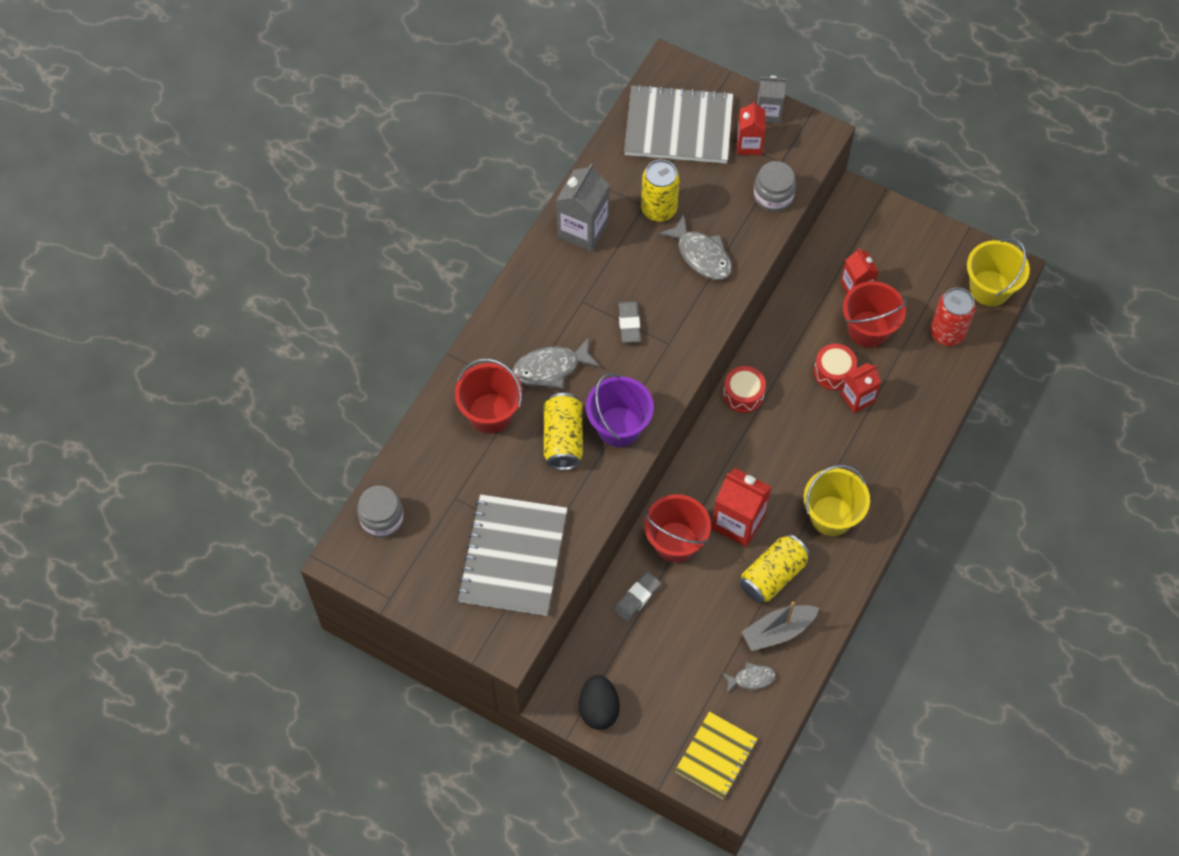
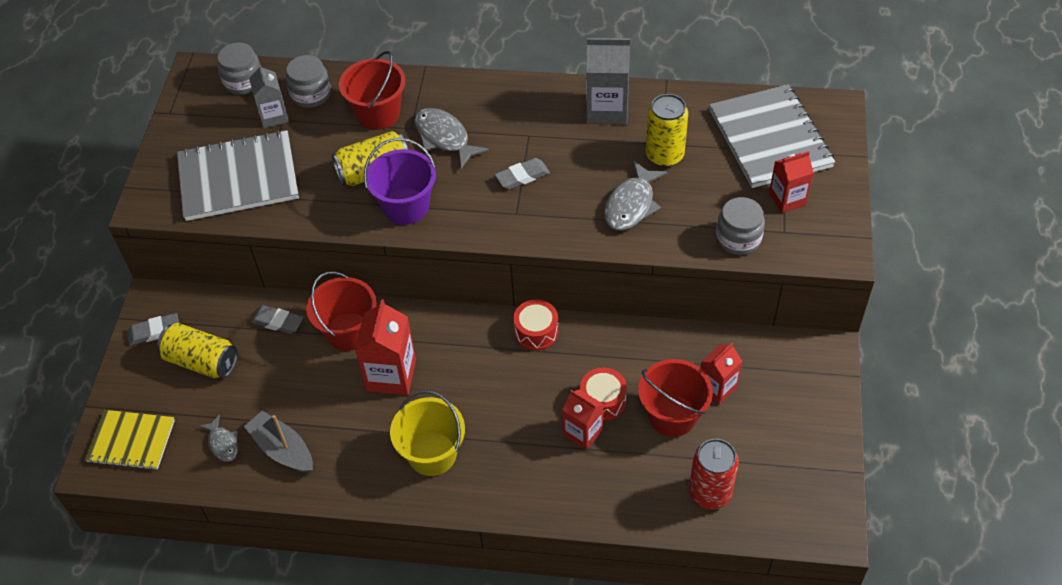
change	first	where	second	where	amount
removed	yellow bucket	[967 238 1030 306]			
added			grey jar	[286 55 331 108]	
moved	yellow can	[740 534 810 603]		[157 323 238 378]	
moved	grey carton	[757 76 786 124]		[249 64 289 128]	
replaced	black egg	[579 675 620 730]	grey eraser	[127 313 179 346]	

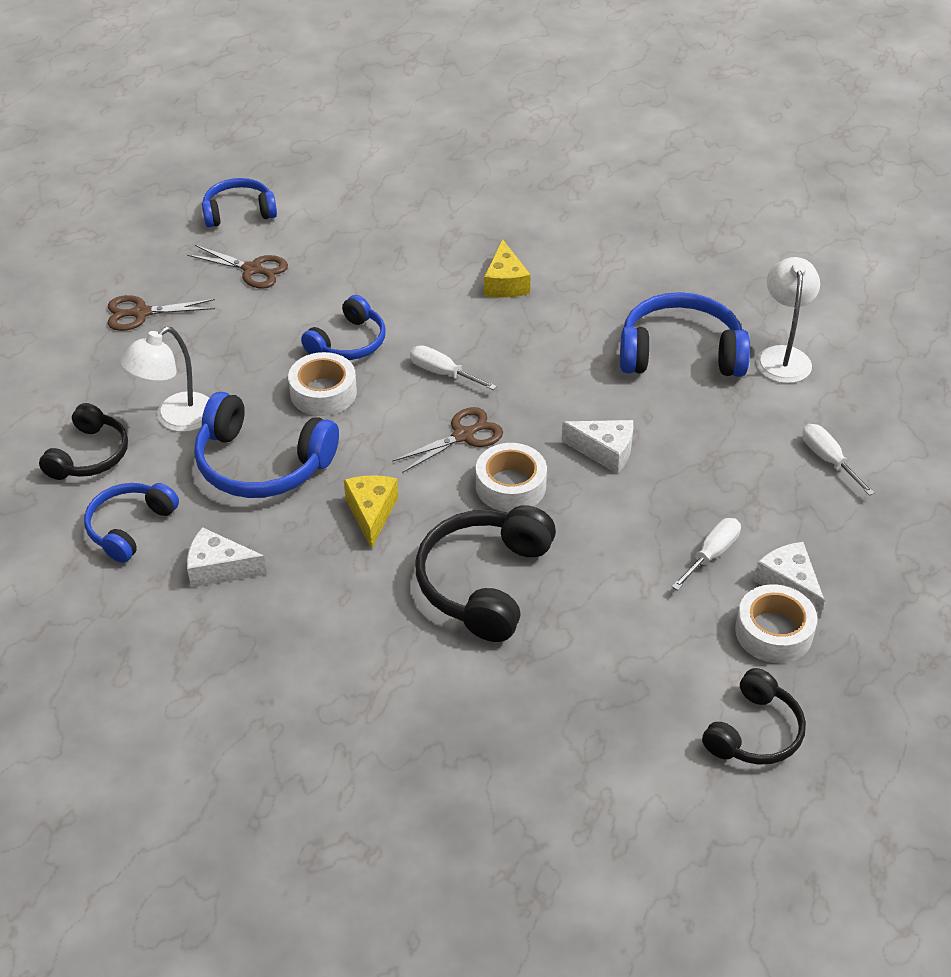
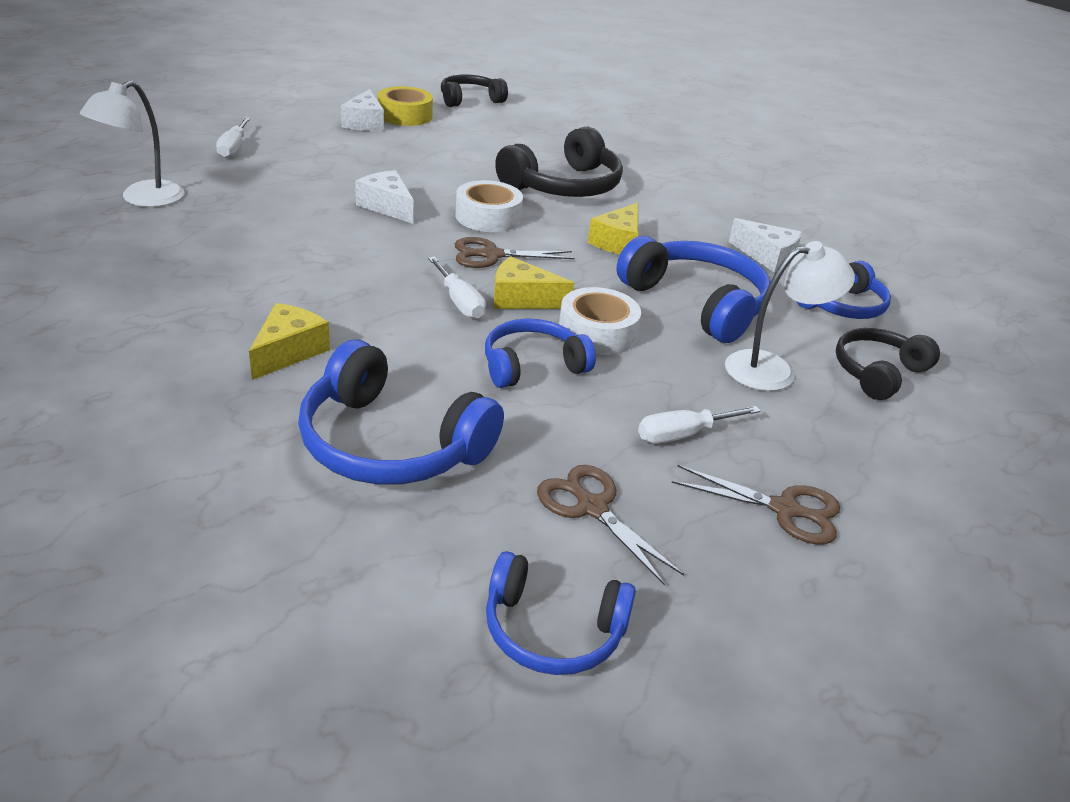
change	first	where	second	where	amount
added			yellow cheese	[493 256 574 309]	
moved	blue headphones	[620 292 750 377]		[298 339 504 485]	
moved	white screwdriver	[672 518 741 591]		[638 406 761 443]	
recoloured	white tape	[735 584 817 663]	yellow tape	[378 86 433 126]	

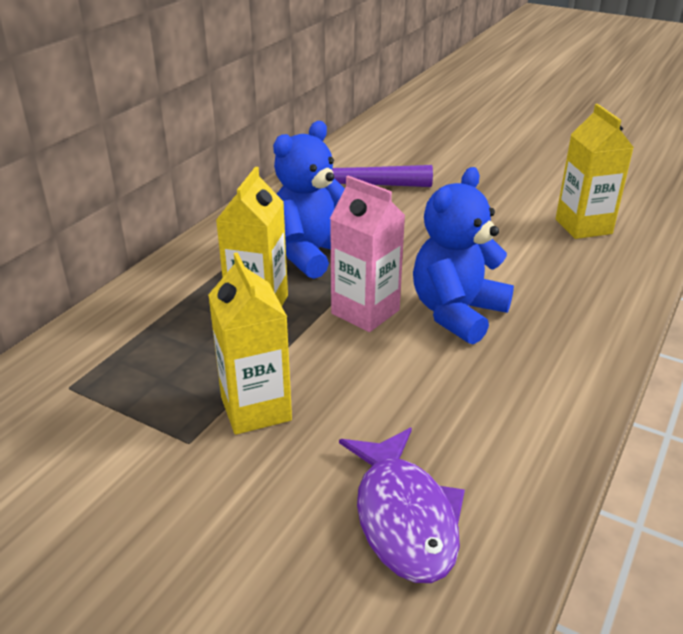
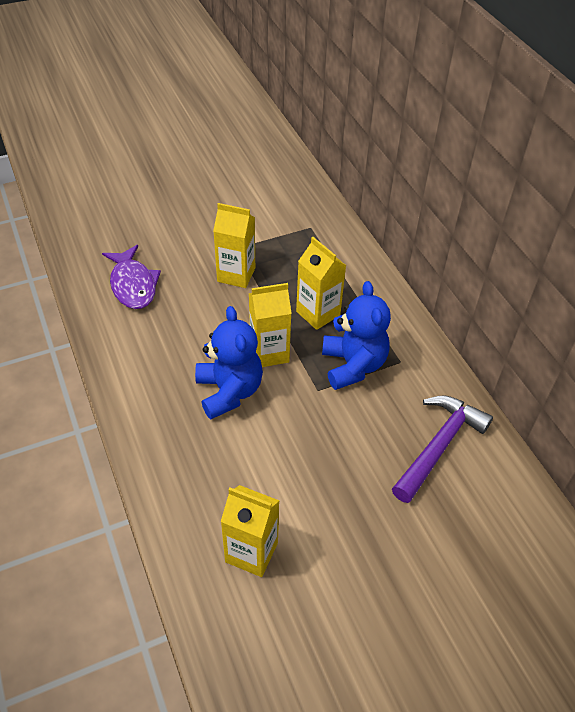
change	first	where	second	where	amount
recoloured	pink carton	[330 176 405 332]	yellow carton	[249 283 292 367]	
turned	purple fish	[339 428 465 583]		[102 245 161 309]	135 degrees counterclockwise

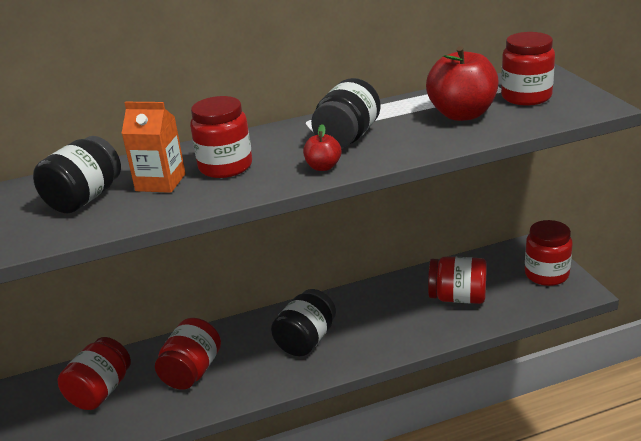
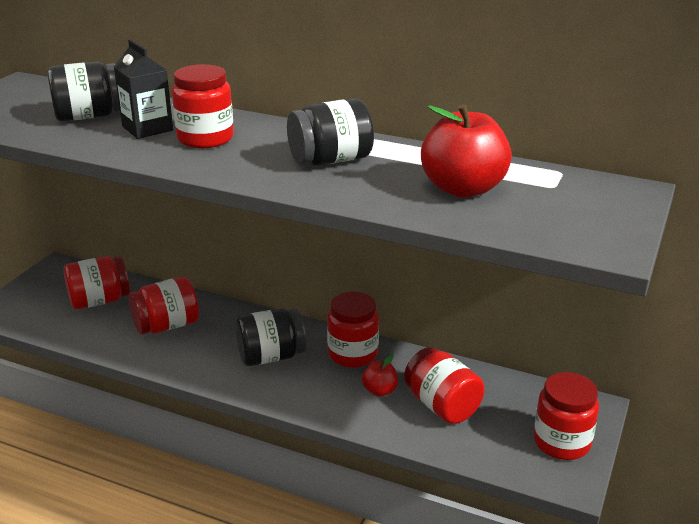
change	first	where	second	where	amount
moved	red apple	[303 124 341 171]		[362 355 398 397]	
moved	red jar	[501 32 555 106]		[327 291 379 368]	
recoloured	orange carton	[121 102 186 193]	black carton	[114 40 173 139]	

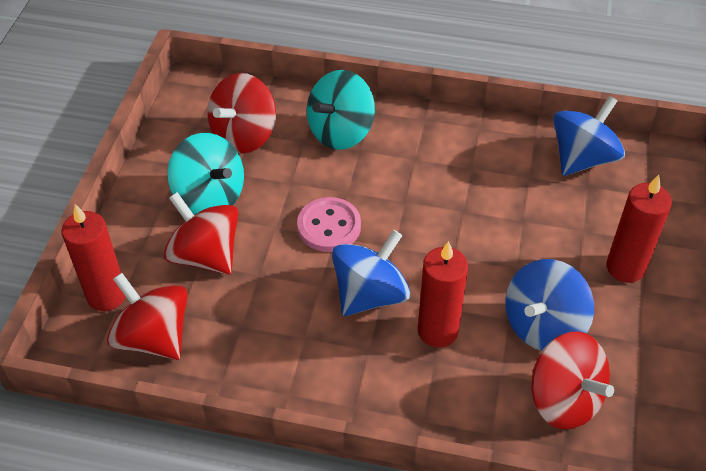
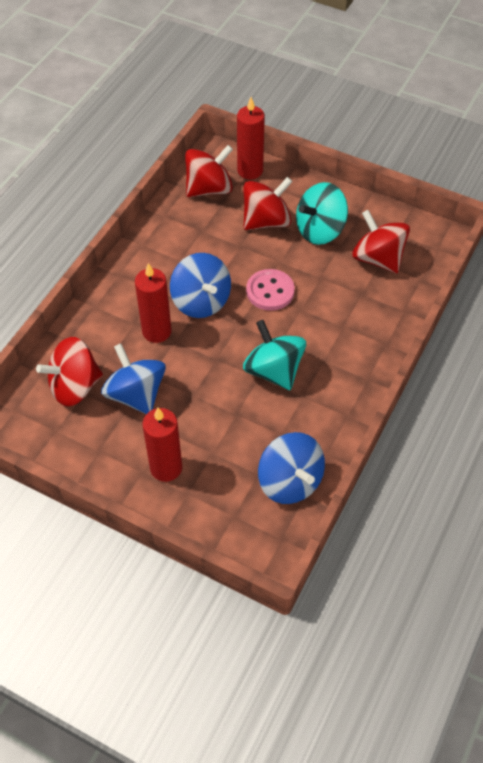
change	first	where	second	where	amount
moved	turquoise spinning top	[307 70 375 150]		[243 320 306 390]	

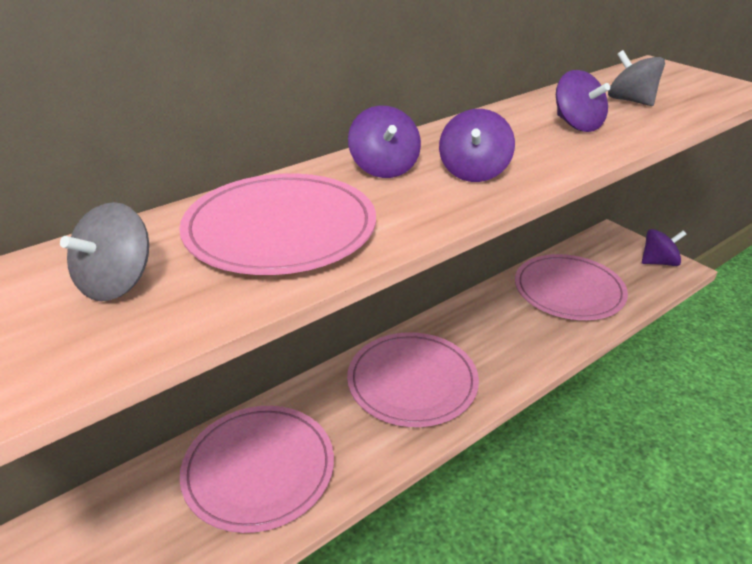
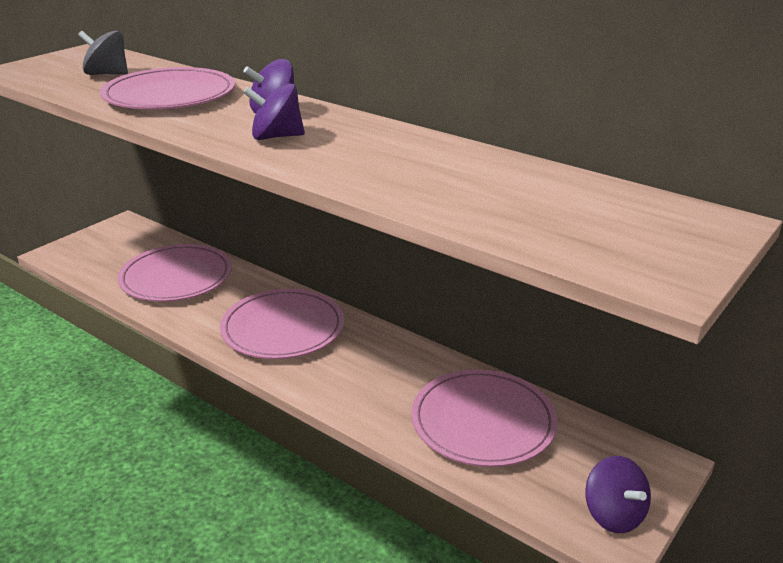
change	first	where	second	where	amount
removed	purple spinning top	[556 70 610 132]			
removed	grey spinning top	[608 50 665 106]			

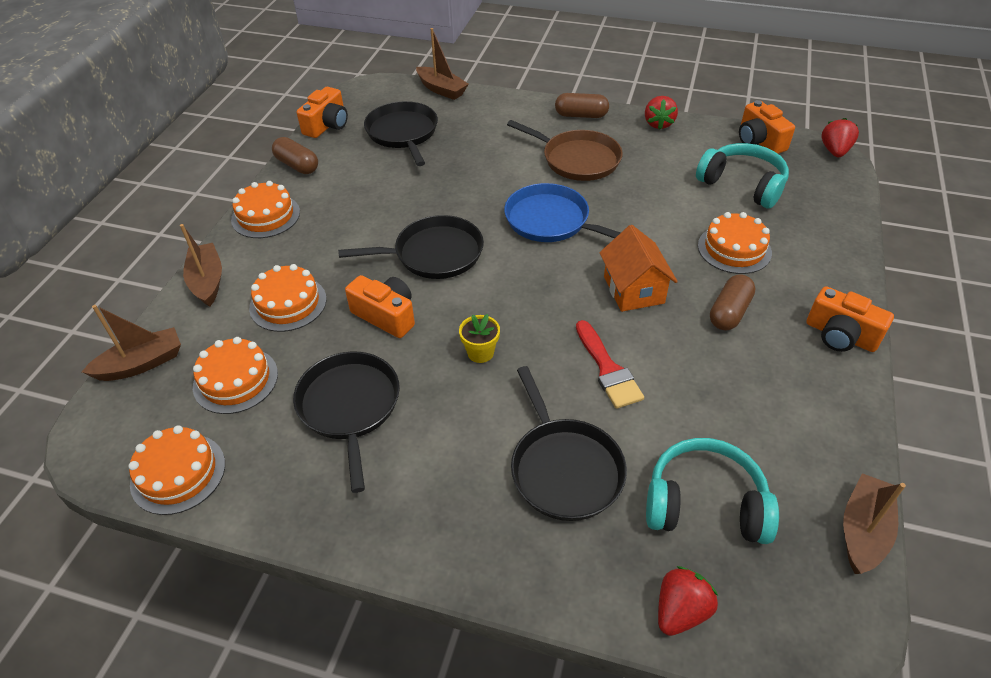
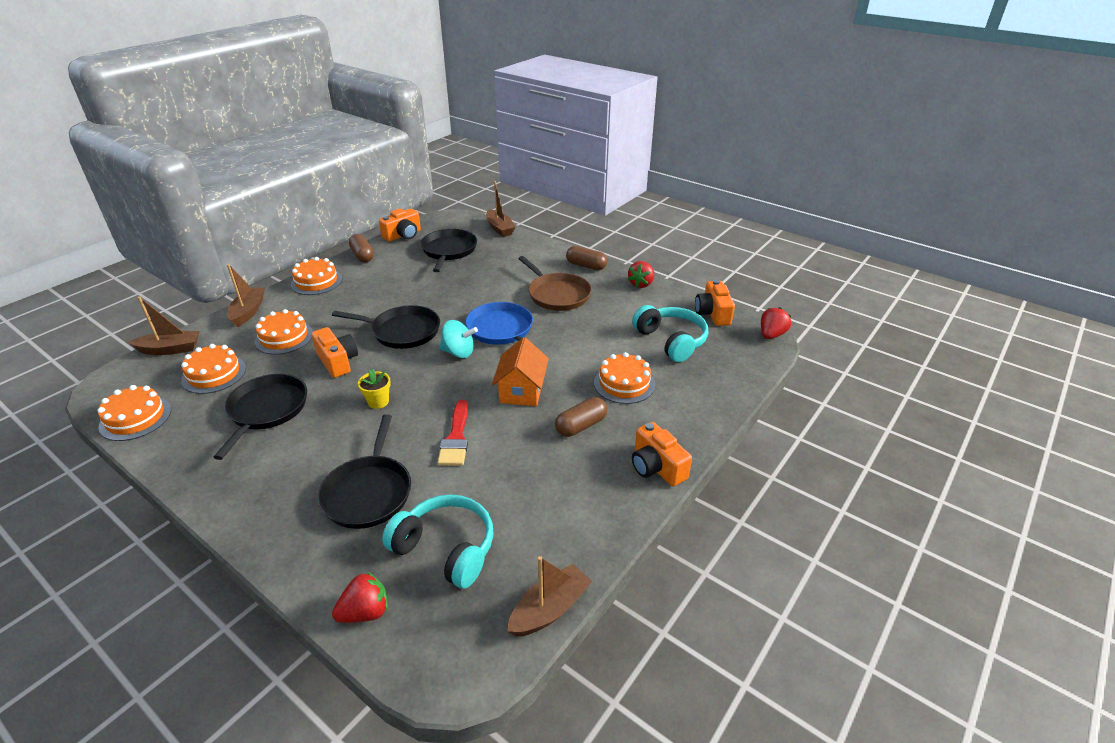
change	first	where	second	where	amount
added			turquoise spinning top	[439 320 478 358]	

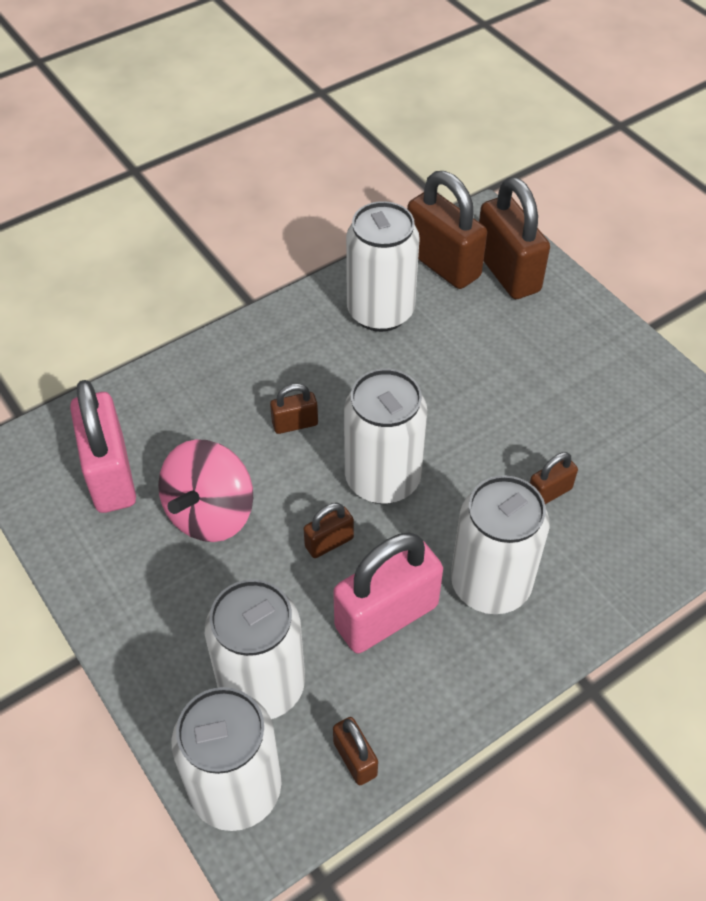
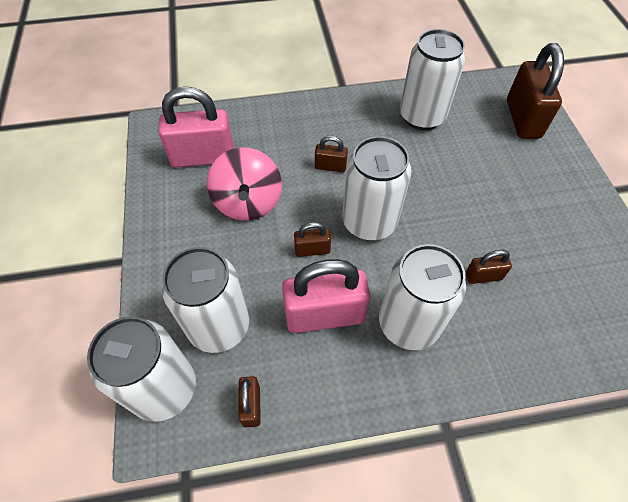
change	first	where	second	where	amount
removed	brown padlock	[407 171 487 289]			
turned	pink padlock	[70 380 136 513]		[158 86 234 168]	75 degrees clockwise
turned	pink spinning top	[158 439 253 542]		[207 148 282 220]	60 degrees counterclockwise

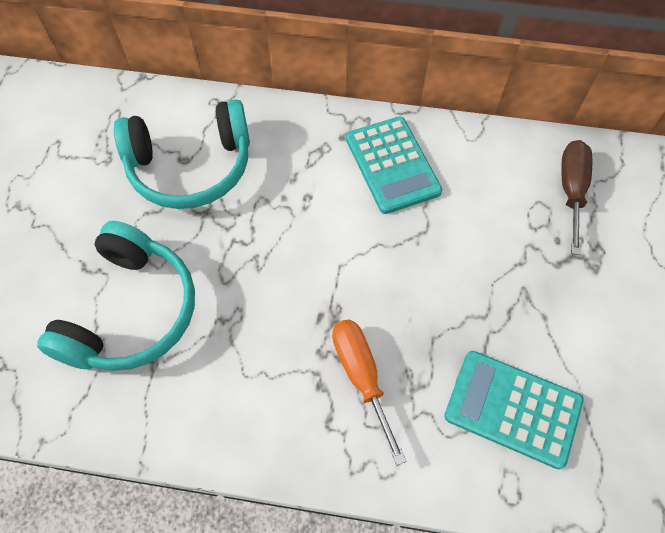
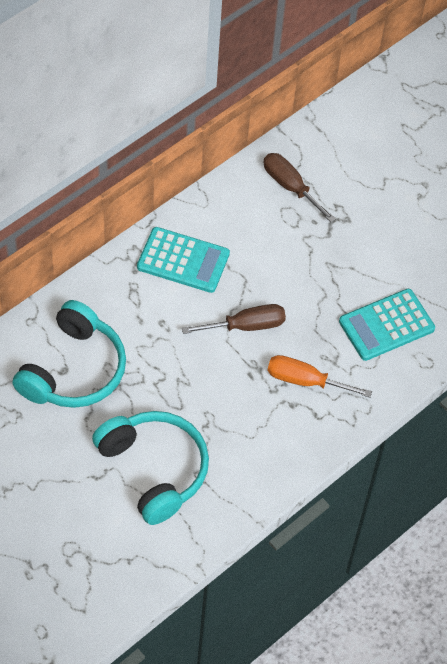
change	first	where	second	where	amount
added			brown screwdriver	[182 304 286 334]	

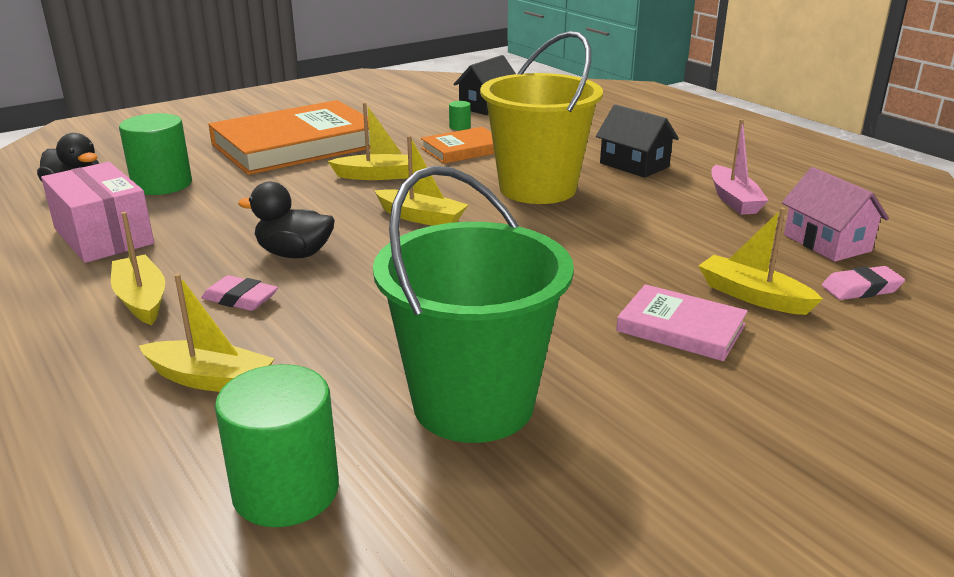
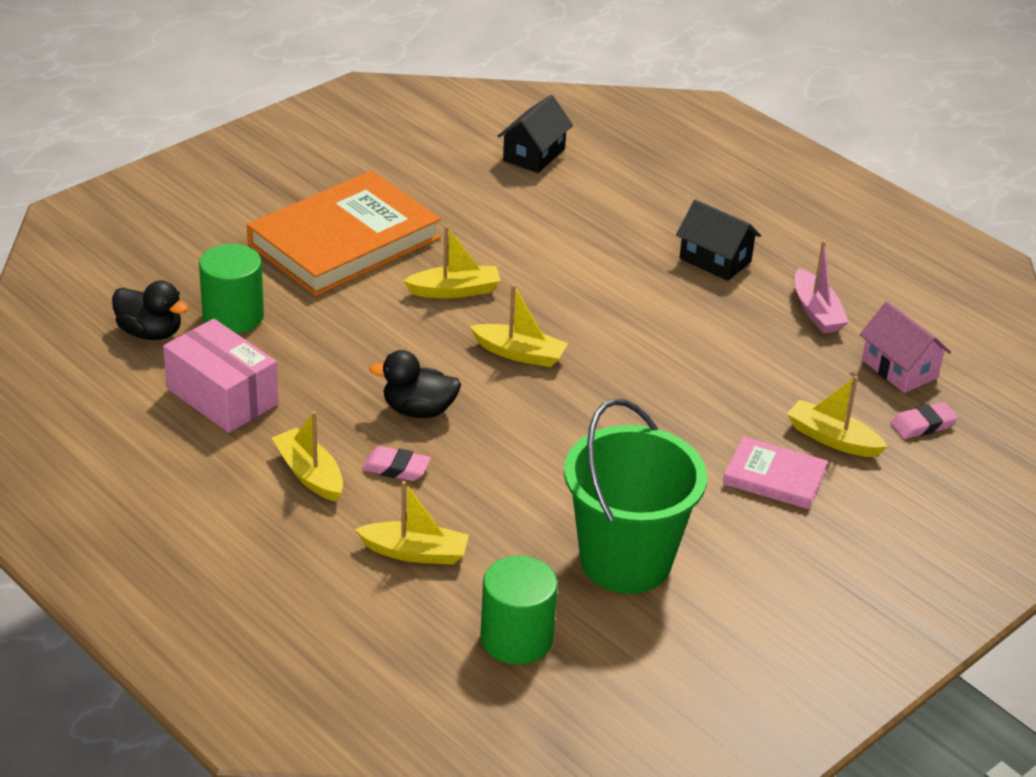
change	first	where	second	where	amount
removed	orange book	[421 127 494 164]			
removed	green cylinder	[449 101 471 130]			
removed	yellow bucket	[480 31 603 204]			

